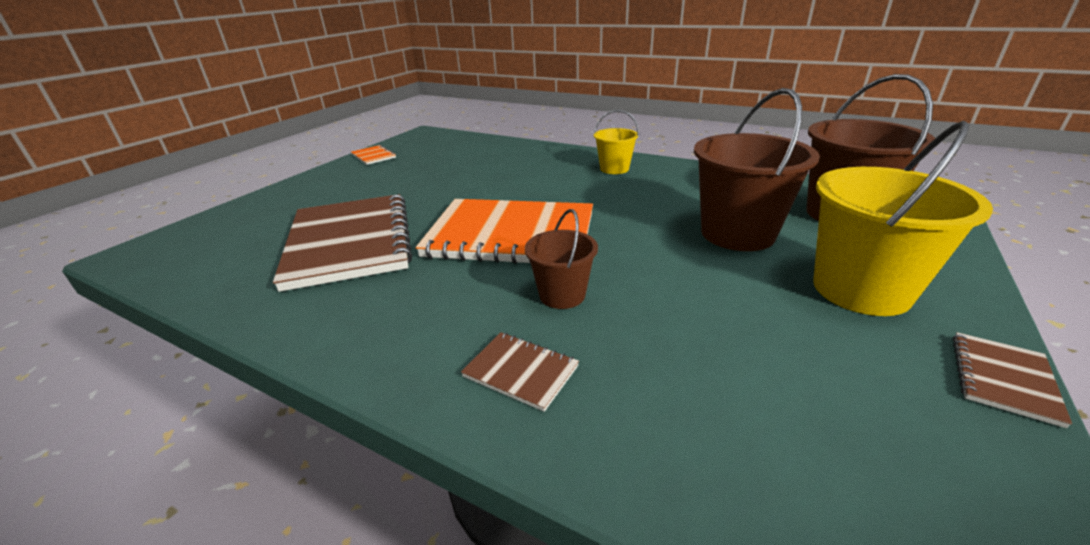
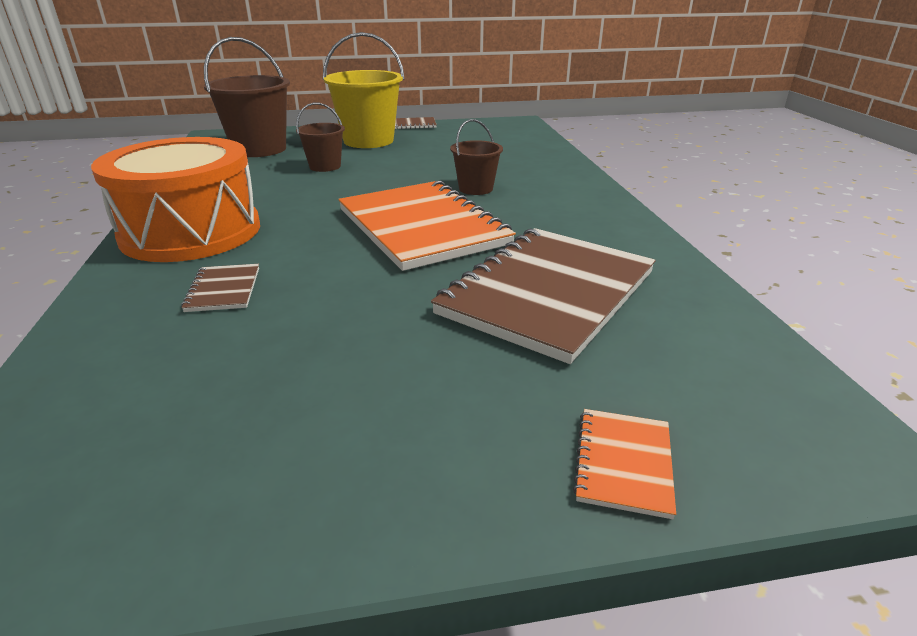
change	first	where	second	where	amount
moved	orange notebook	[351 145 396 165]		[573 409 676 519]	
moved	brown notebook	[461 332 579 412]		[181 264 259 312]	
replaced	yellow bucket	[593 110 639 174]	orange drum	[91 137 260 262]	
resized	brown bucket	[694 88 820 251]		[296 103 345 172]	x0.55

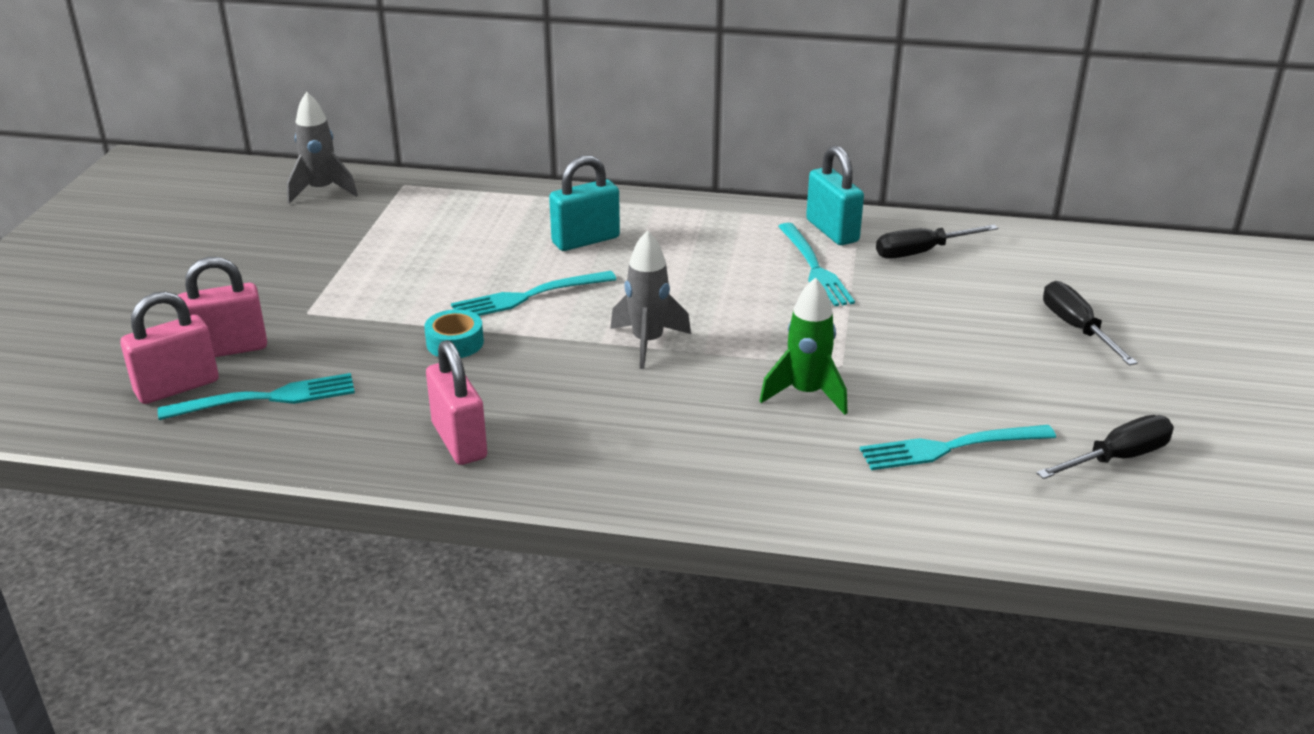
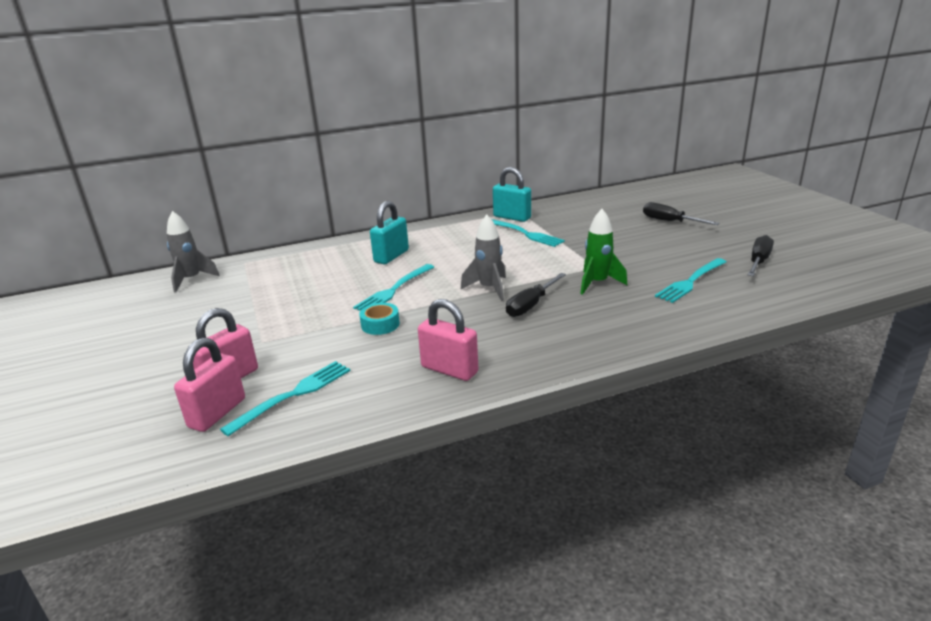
change	first	where	second	where	amount
moved	black screwdriver	[876 225 999 259]		[506 273 566 317]	

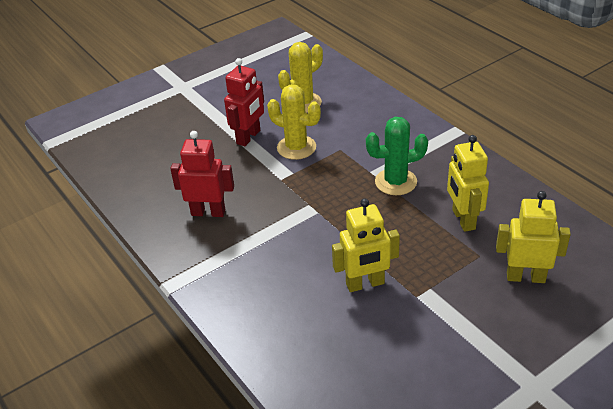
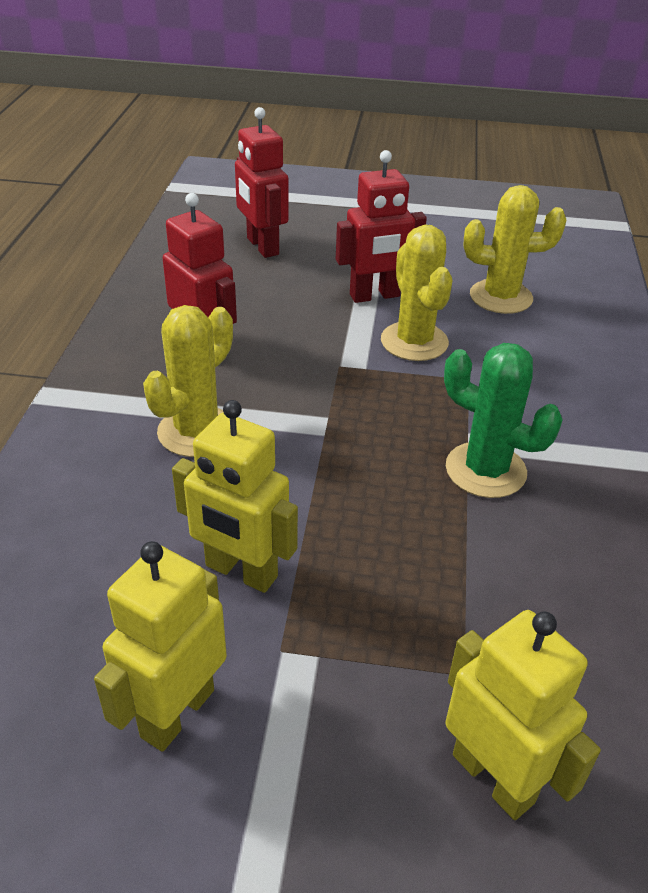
change	first	where	second	where	amount
added			yellow cactus	[143 305 233 457]	
added			red robot	[235 107 288 258]	
moved	yellow robot	[447 135 489 232]		[94 541 227 752]	

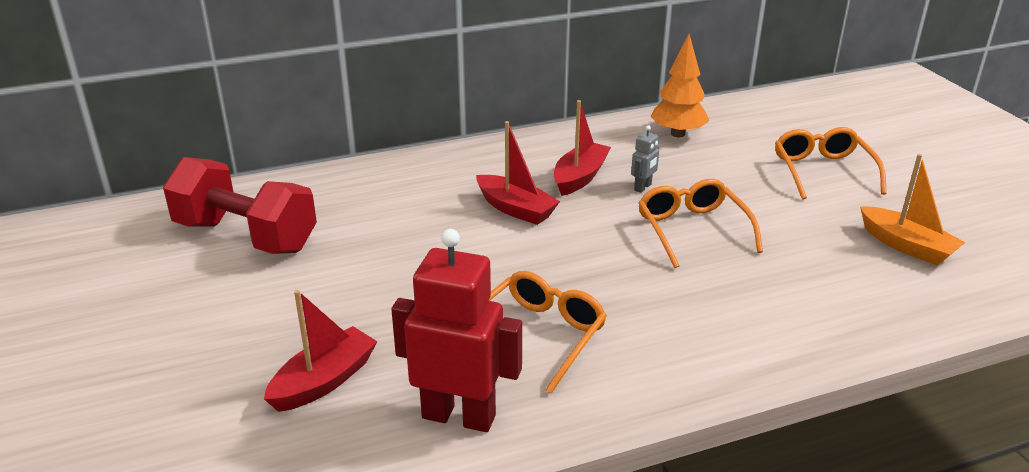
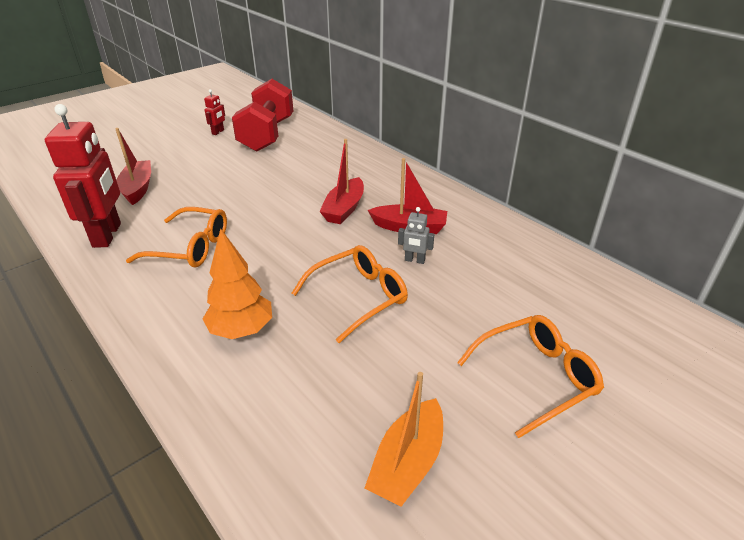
change	first	where	second	where	amount
added			red robot	[204 89 225 135]	
moved	orange tree	[650 34 709 137]		[203 228 272 339]	
turned	red boat	[264 290 378 412]		[115 128 151 205]	120 degrees counterclockwise

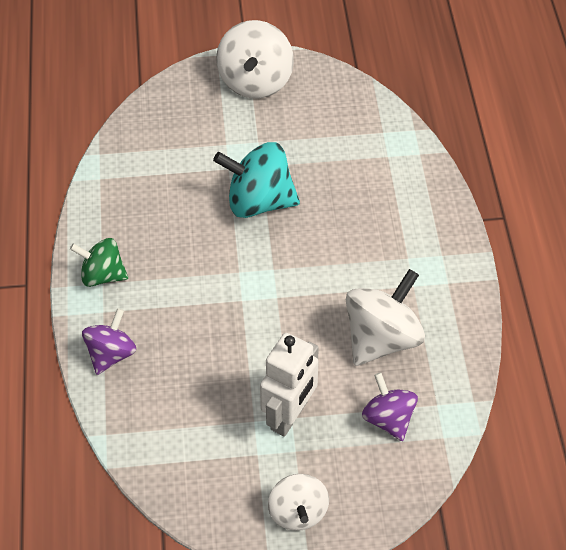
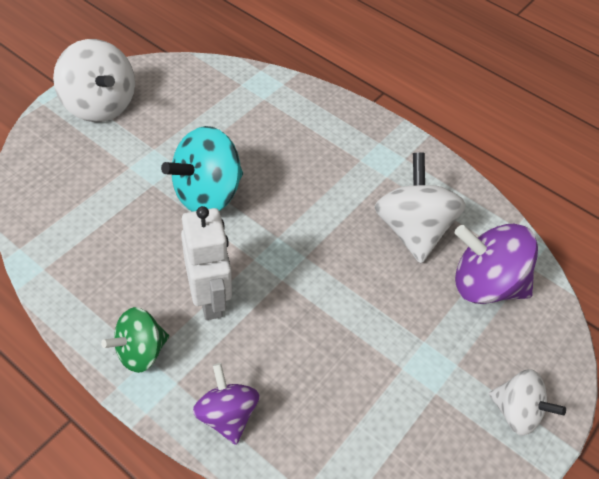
change	first	where	second	where	amount
moved	white robot	[260 333 319 437]		[181 206 232 320]	
resized	purple spinning top	[362 372 418 441]		[455 224 538 304]	x1.59

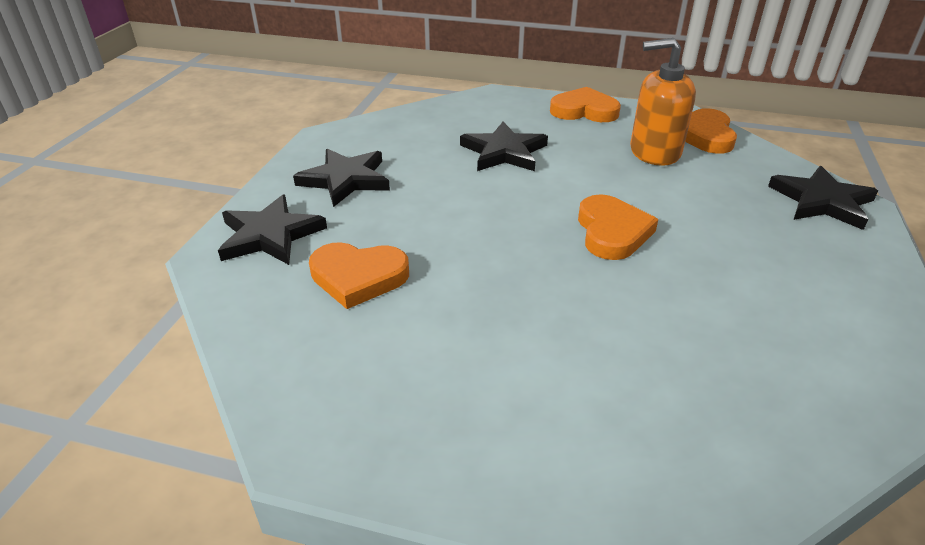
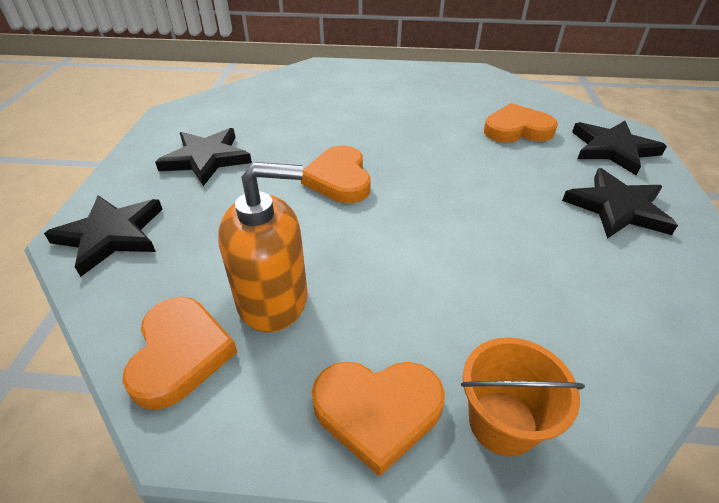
change	first	where	second	where	amount
added			orange bucket	[461 337 585 457]	
moved	black star	[460 122 548 171]		[155 128 252 186]	

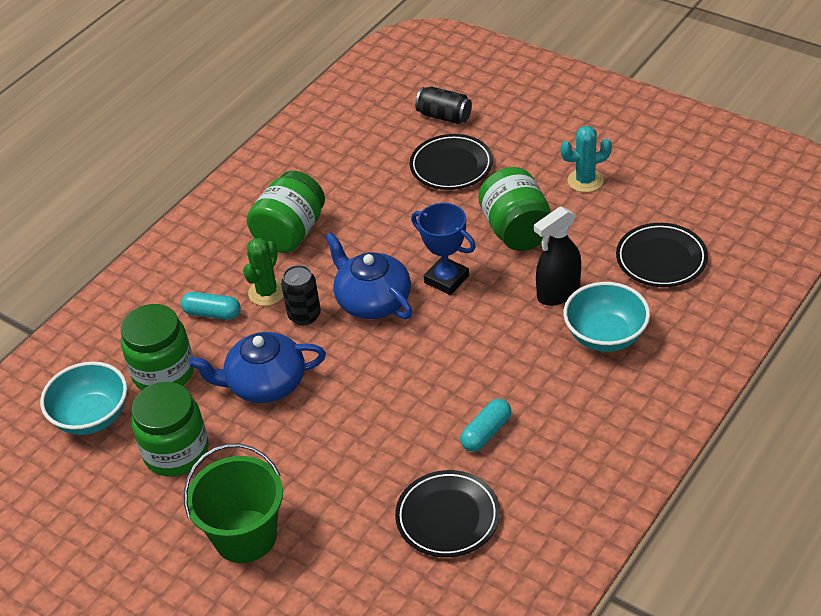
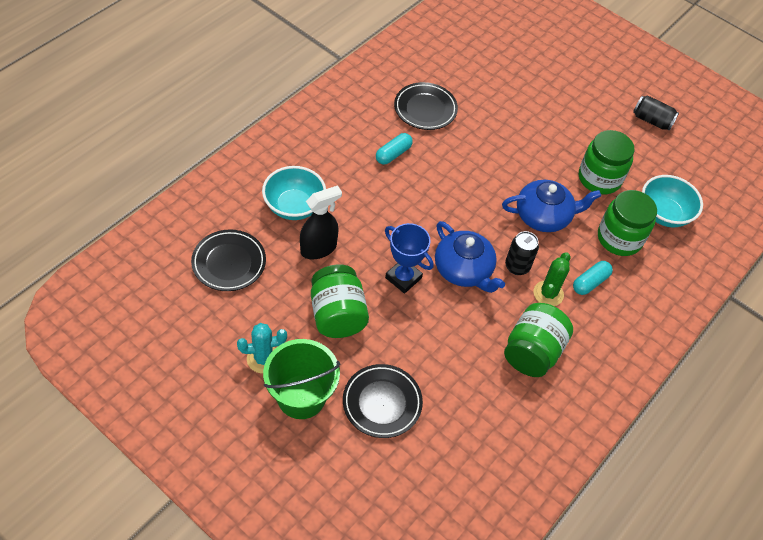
change	first	where	second	where	amount
moved	green bucket	[184 444 283 563]		[263 339 340 419]	
moved	black can	[415 86 472 124]		[633 95 679 131]	
turned	turquoise capsule	[181 292 241 320]		[573 261 613 295]	60 degrees counterclockwise

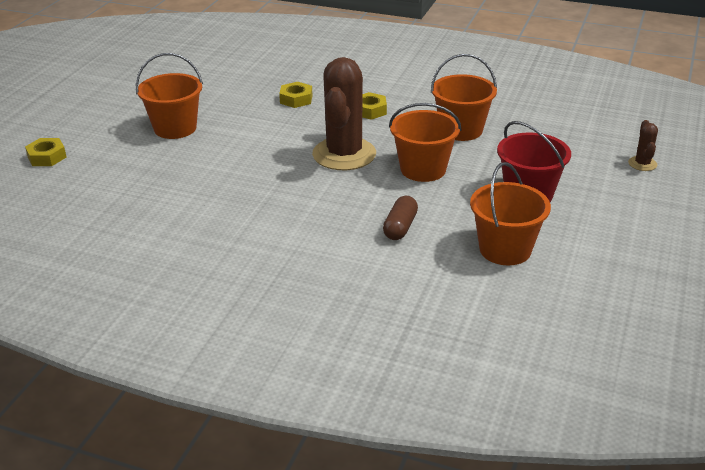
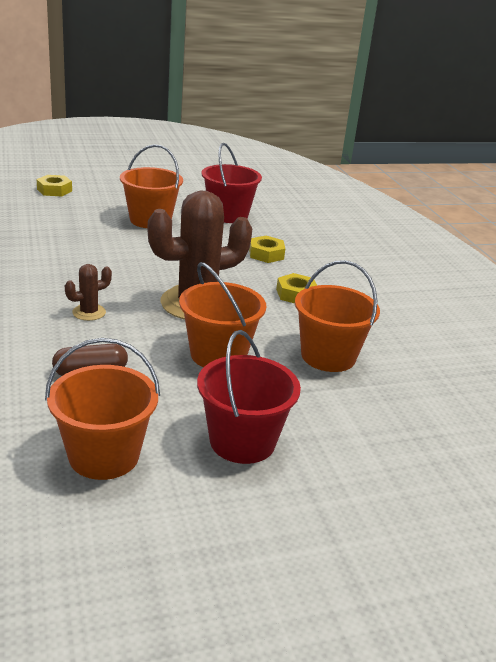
change	first	where	second	where	amount
added			red bucket	[201 143 262 223]	
moved	brown cactus	[628 120 658 171]		[65 264 112 321]	

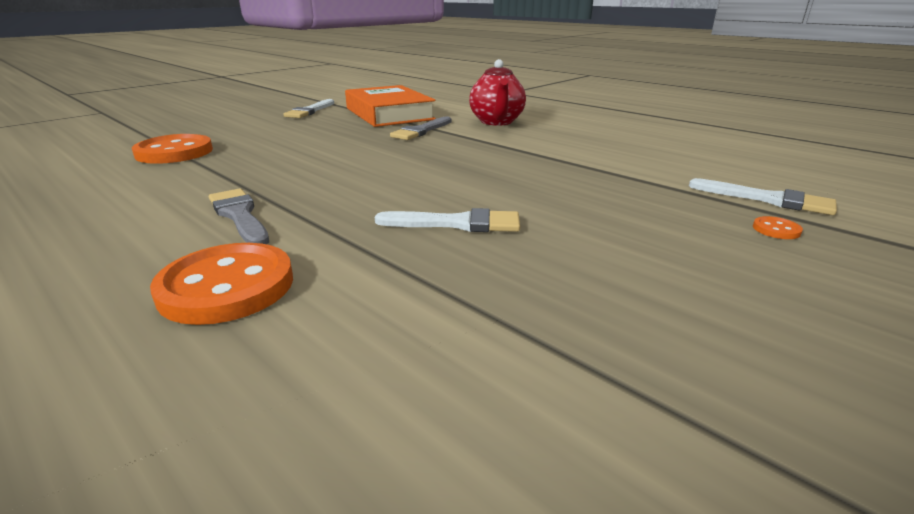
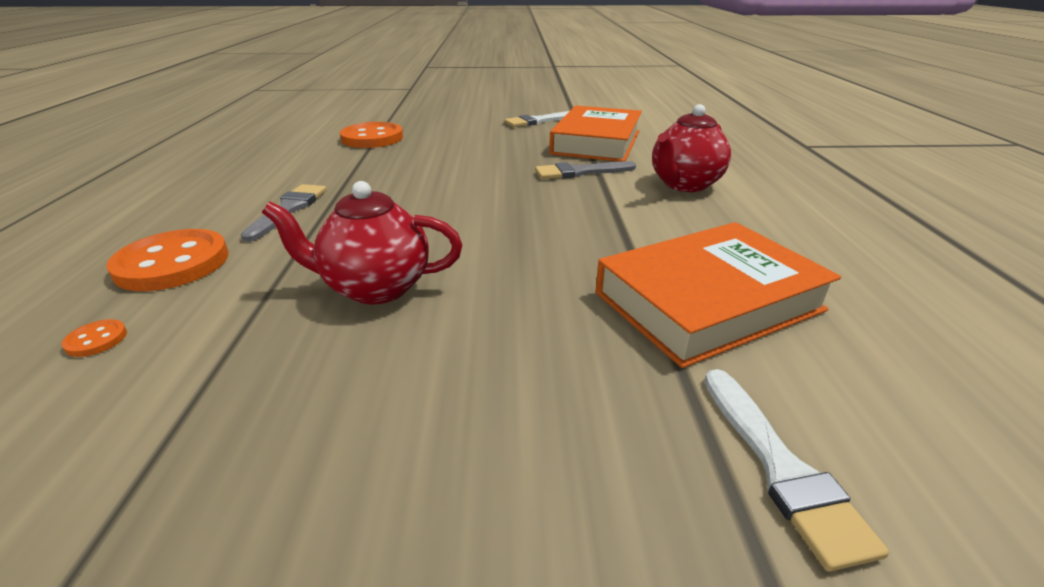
change	first	where	second	where	amount
added			orange book	[596 222 841 368]	
moved	orange button	[753 216 803 239]		[61 319 127 357]	
replaced	white brush	[375 208 520 232]	red teapot	[262 181 462 305]	

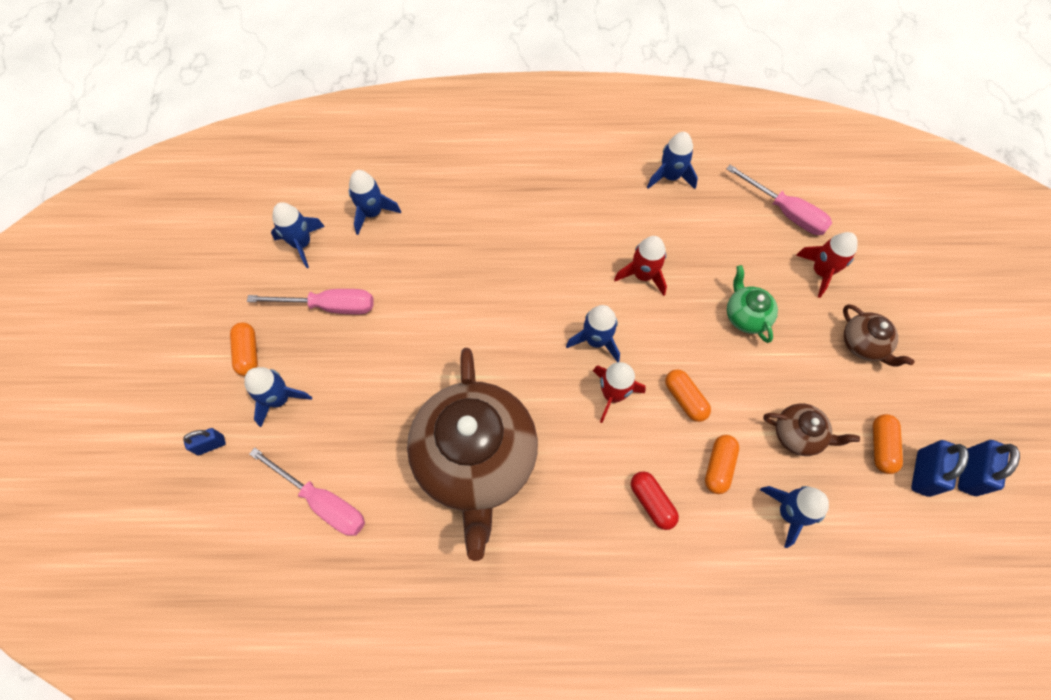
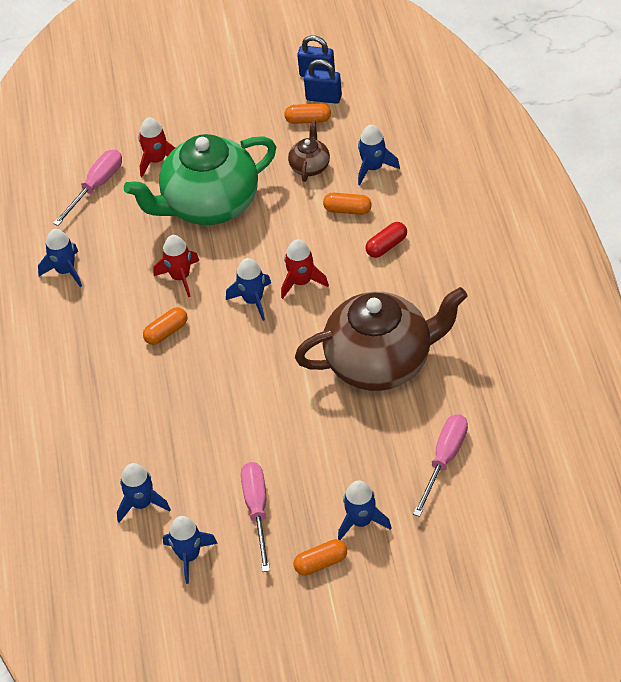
change	first	where	second	where	amount
removed	blue padlock	[183 428 226 455]			
removed	brown teapot	[843 304 915 366]			
moved	orange capsule	[665 369 711 422]		[143 307 188 345]	
resized	green teapot	[727 265 778 343]		[124 134 276 225]	x2.33

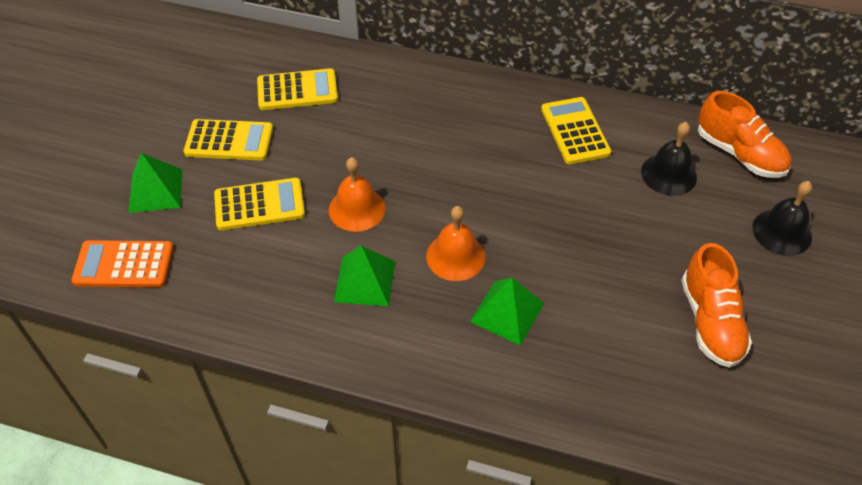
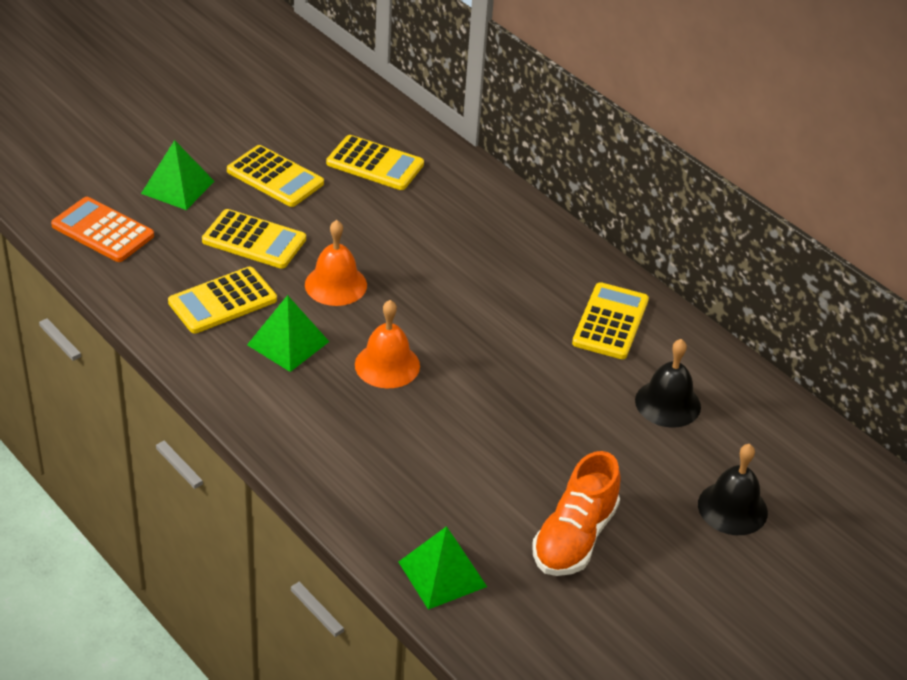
change	first	where	second	where	amount
removed	orange shoe	[698 91 791 178]			
added			yellow calculator	[168 266 277 334]	
moved	green pyramid	[470 277 545 346]		[399 526 487 610]	

